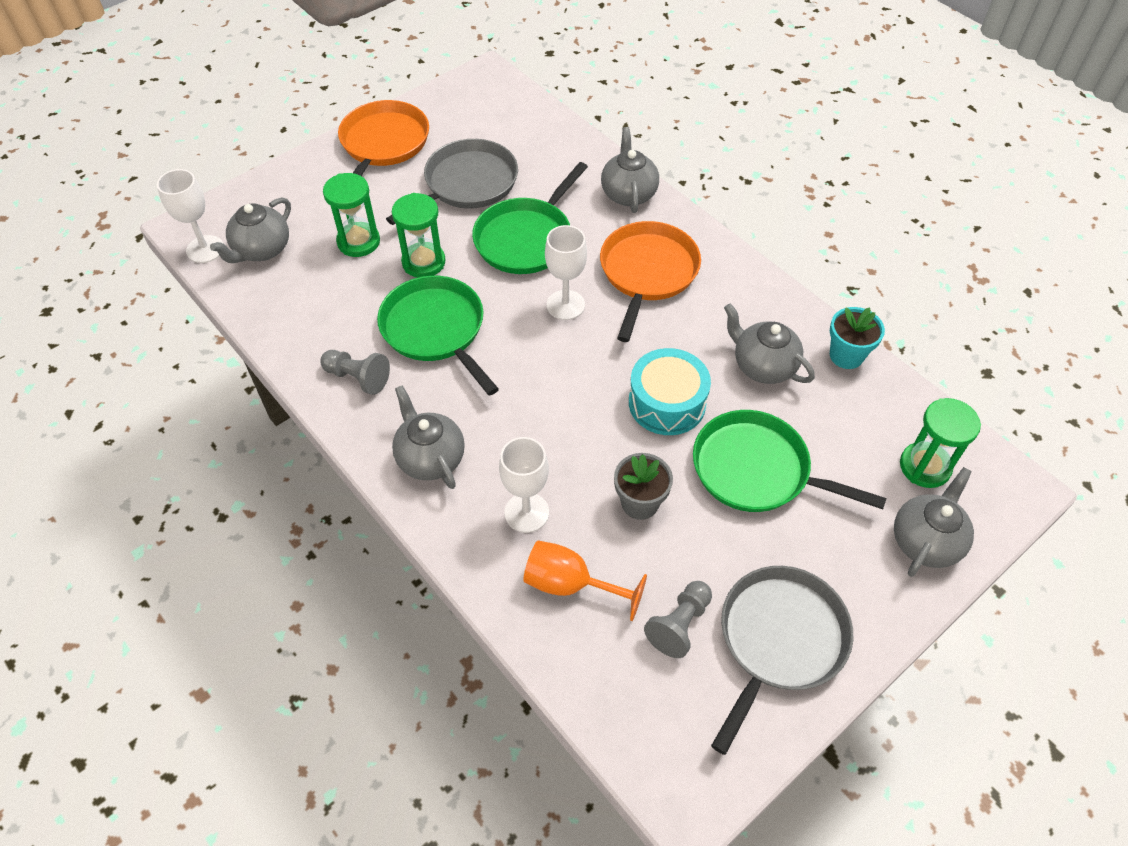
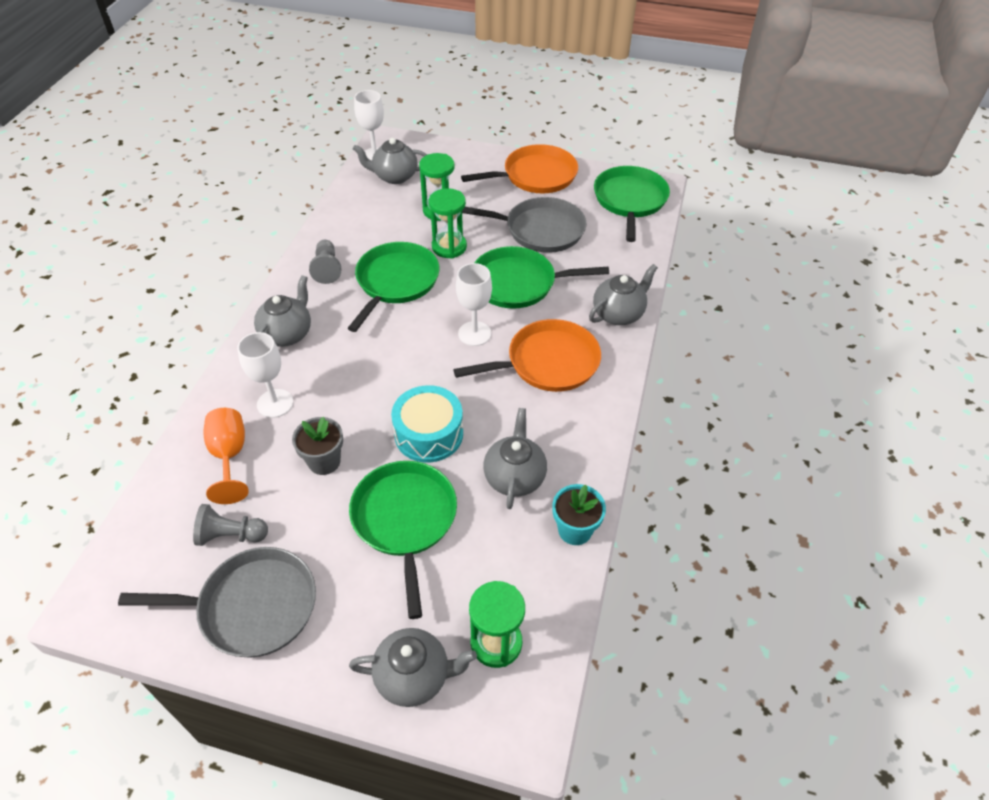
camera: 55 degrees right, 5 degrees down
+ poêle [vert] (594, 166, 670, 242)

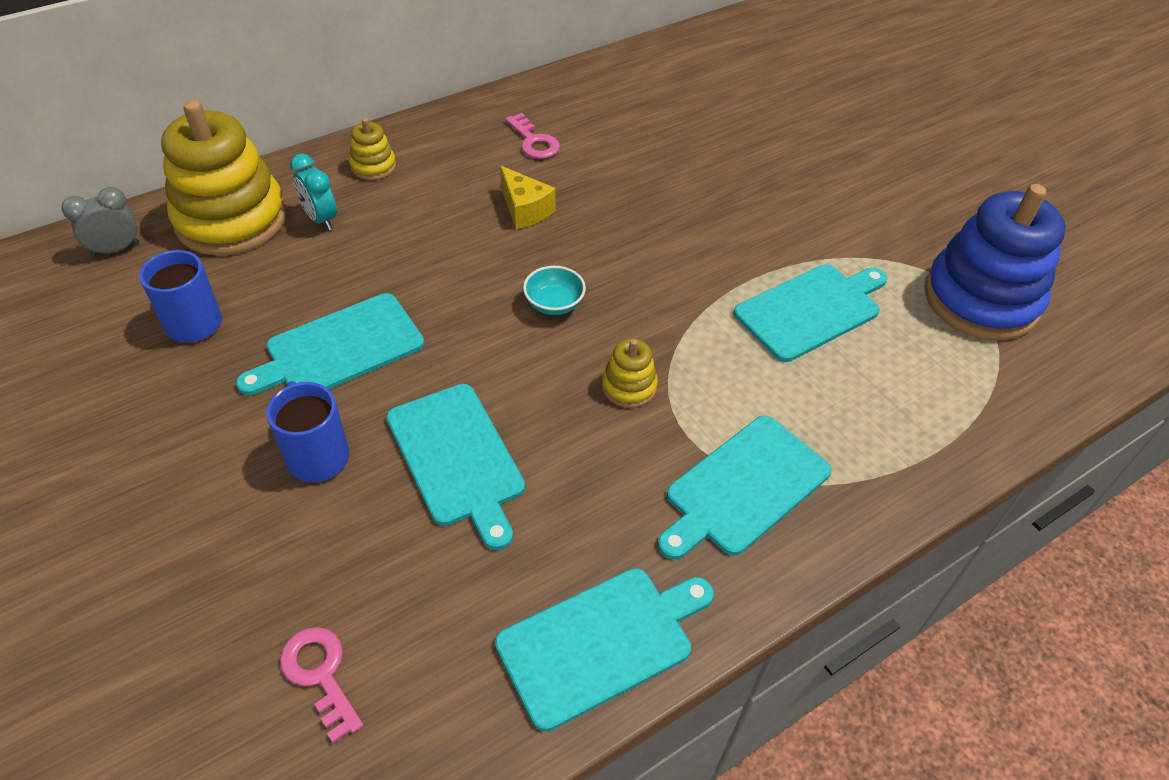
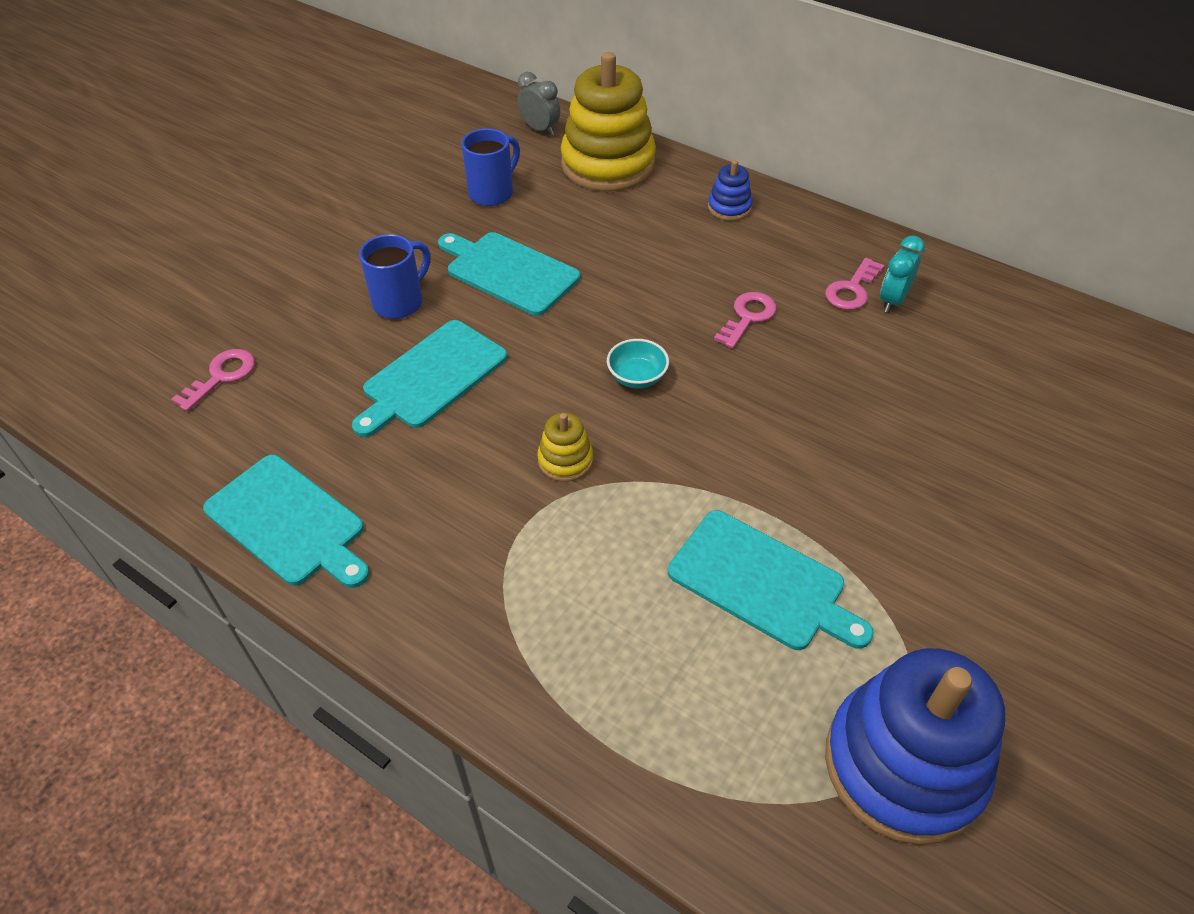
camera: 70 degrees right, 0 degrees up
~ jouet à empiler [jaune] (349, 118, 396, 180) to jouet à empiler [bleu] (708, 160, 752, 221)
~ réveil [turquoise] (290, 153, 337, 230) to (880, 235, 925, 313)
~ fromage [jaune] (500, 166, 556, 229) to clé [rose] (714, 292, 777, 348)
- planche à découper [turquoise] (658, 416, 831, 560)

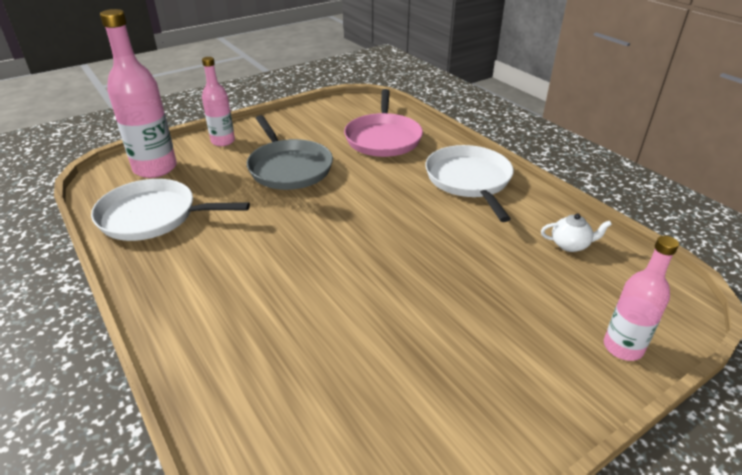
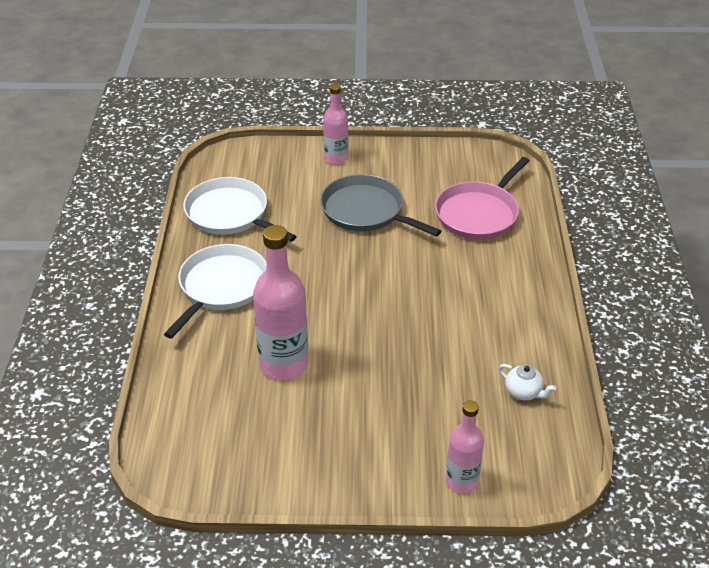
camera: 35 degrees right, 5 degrees up
~ bouteille [rose] (100, 9, 177, 178) to (253, 225, 309, 380)
~ poêle [gris] (247, 115, 333, 190) = (320, 174, 441, 237) 120 degrees clockwise
~ poêle [blanc] (425, 145, 514, 222) to (164, 244, 267, 339)

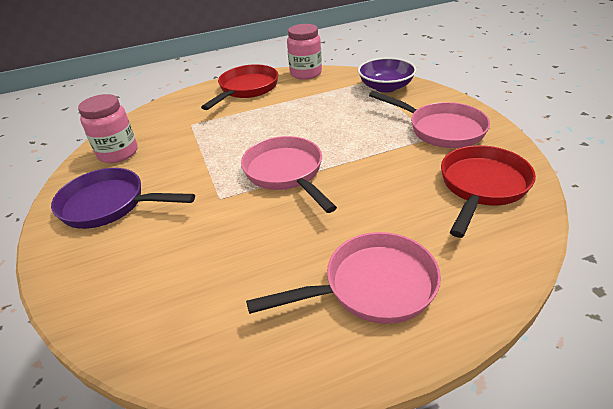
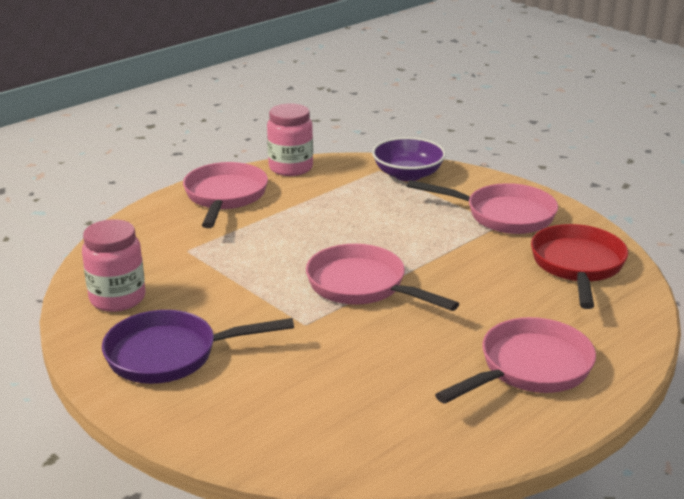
camera: 25 degrees left, 10 degrees down
~ poêle [rouge] (201, 64, 278, 110) to poêle [rose] (183, 162, 268, 228)

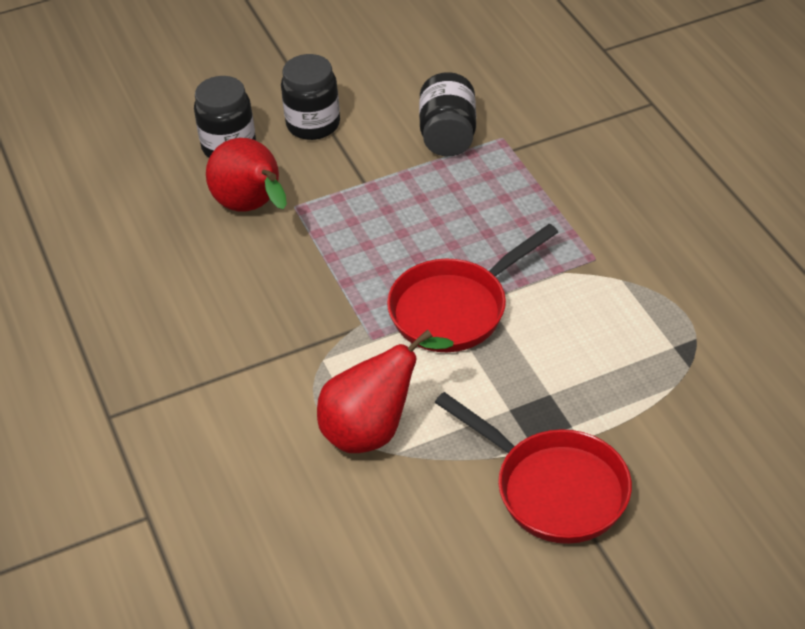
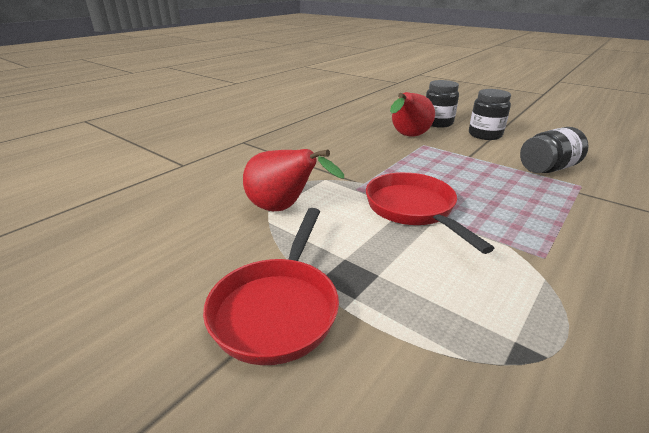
camera: 60 degrees right, 15 degrees down
~ poêle [rouge] (387, 224, 558, 352) = (366, 172, 494, 254) 45 degrees clockwise

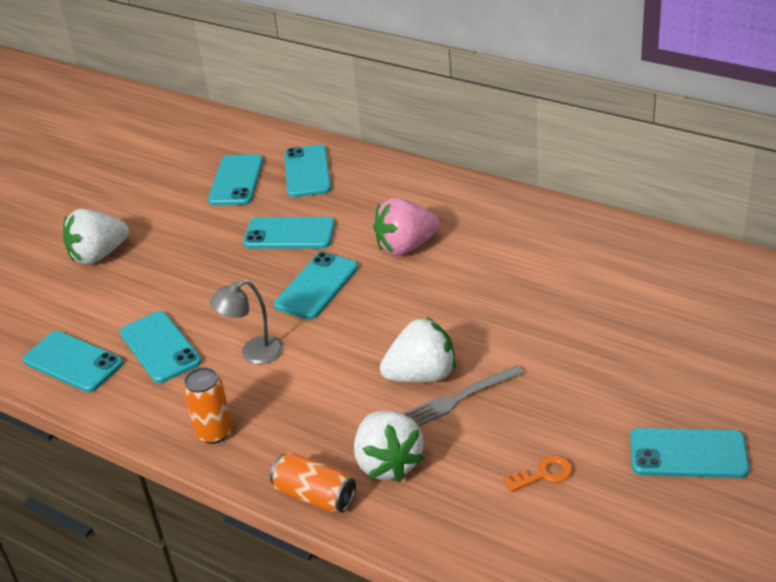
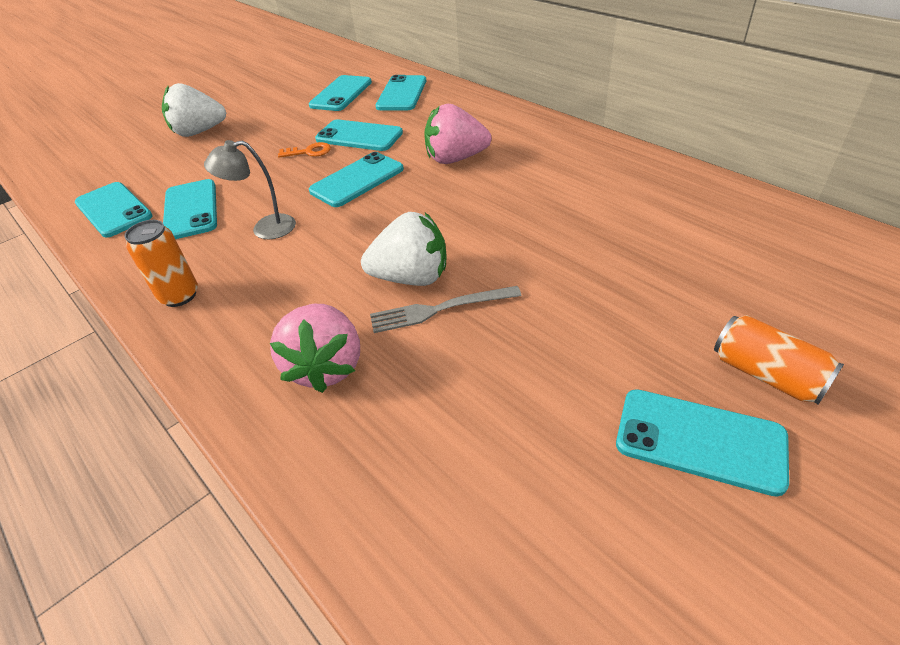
camera: 15 degrees right, 5 degrees up
~ fraise [blanc] (354, 411, 424, 482) to fraise [rose] (270, 304, 360, 393)
~ canette [orange] (270, 452, 356, 512) to (714, 315, 844, 405)
~ clé [orange] (503, 455, 573, 492) to (278, 142, 331, 158)

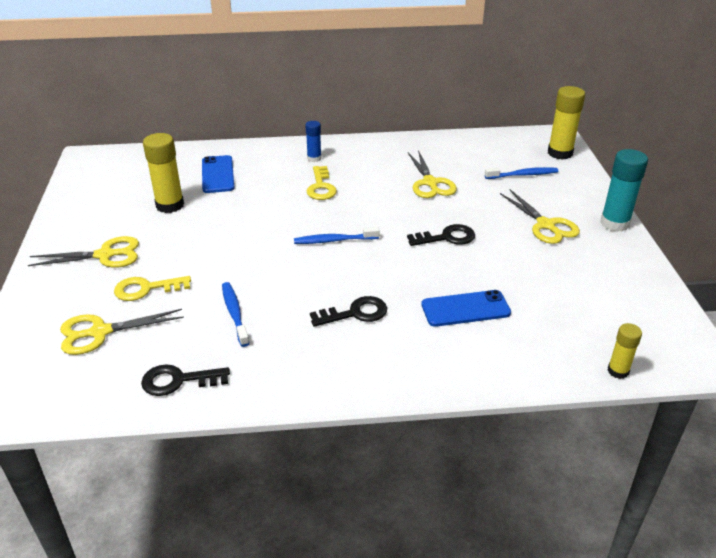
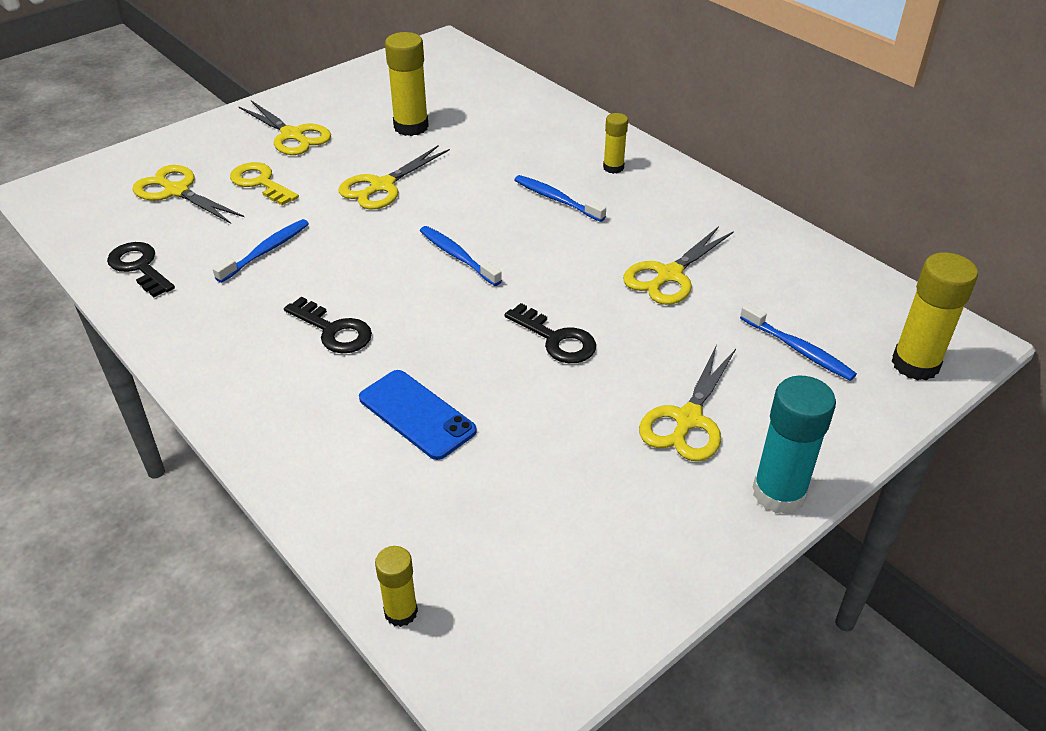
camera: 55 degrees right, 5 degrees up
~ bâton de colle [bleu] (305, 121, 322, 162) to bâton de colle [jaune] (603, 113, 628, 174)
- téléphone [bleu] (202, 155, 235, 193)
~ clé [jaune] (307, 166, 337, 200) to brosse à dents [bleu] (515, 175, 606, 222)
+ ciseaux [jaune] (338, 146, 450, 210)

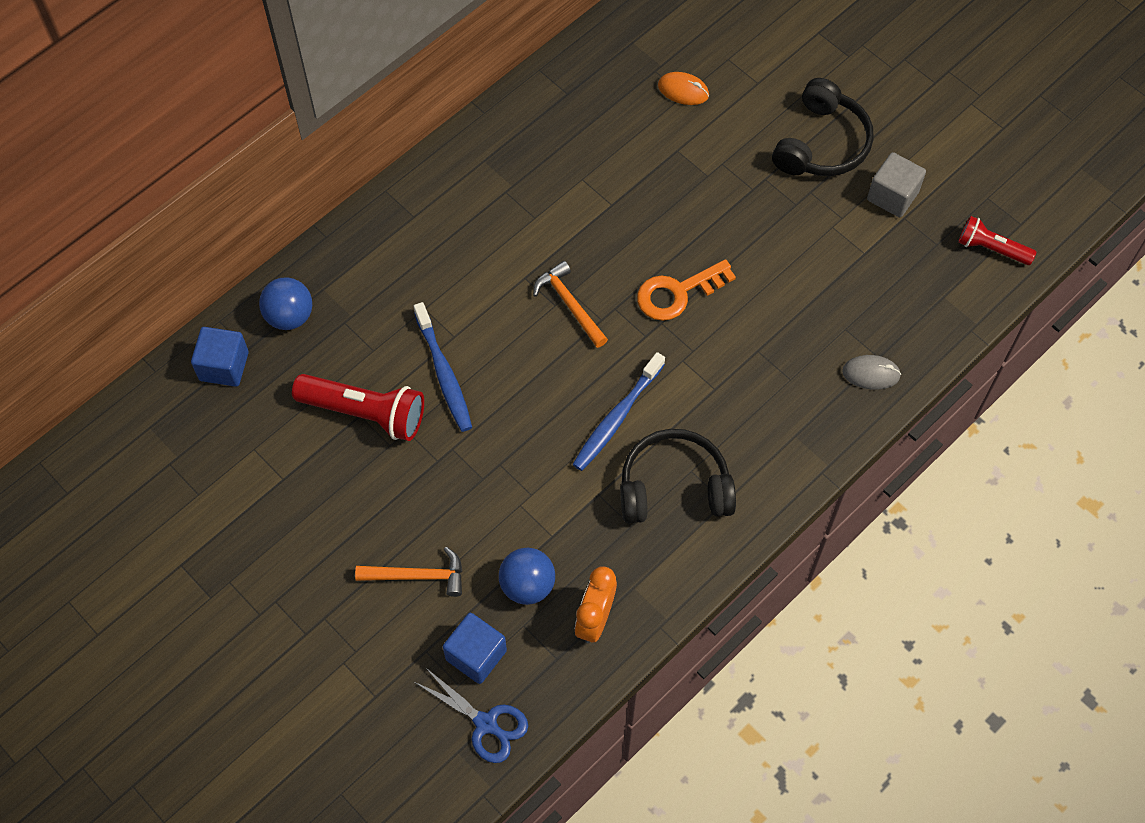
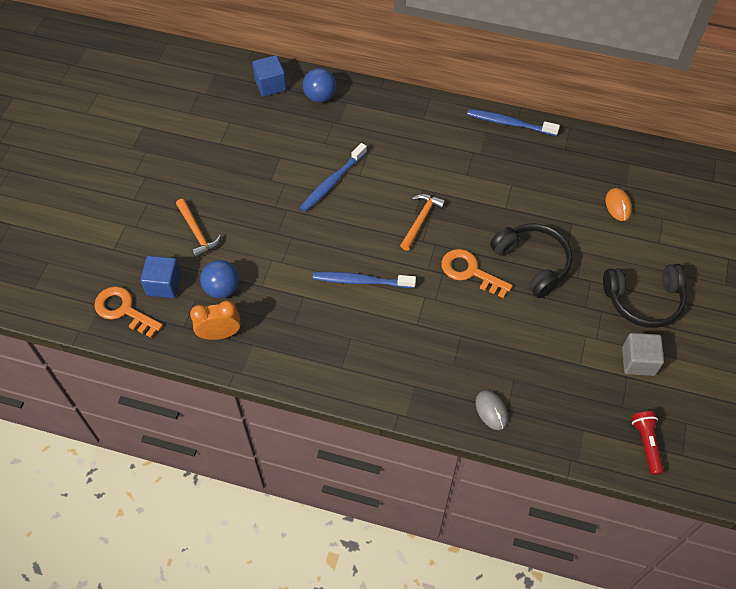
camera: 60 degrees right, 5 degrees down
- lampe de poche [rouge] (292, 374, 424, 441)
~ casque audio [noir] (620, 429, 736, 523) to (490, 223, 572, 298)
~ ciseaux [bleu] (414, 667, 528, 763) to clé [orange] (94, 286, 163, 338)
+ brosse à dents [bleu] (467, 109, 560, 136)

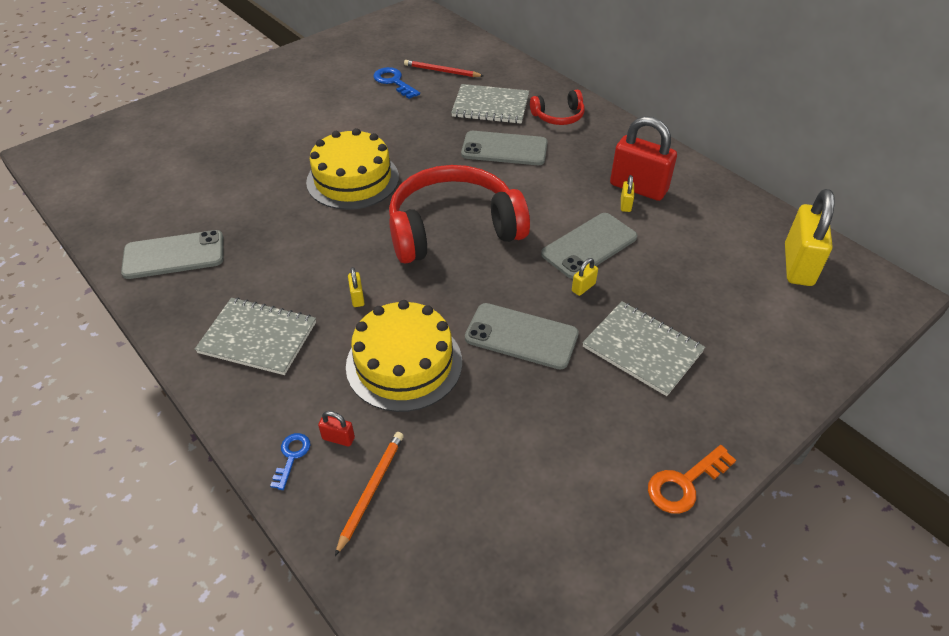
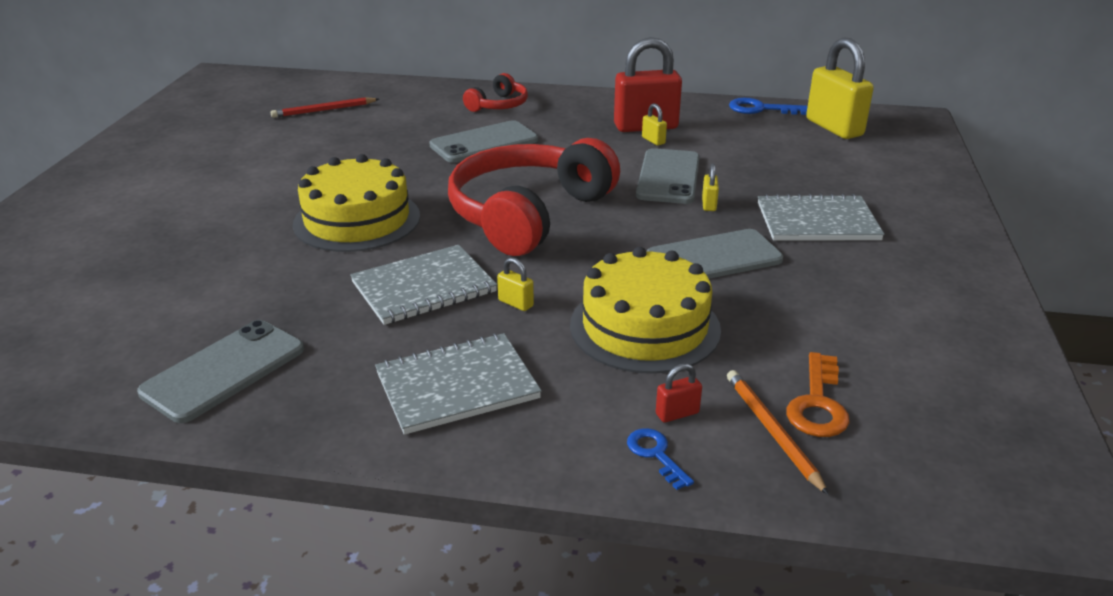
camera: 40 degrees left, 15 degrees down
~ clé [bleu] (374, 67, 420, 99) to (729, 98, 808, 115)
~ carnet [gris] (451, 84, 529, 124) to (350, 245, 497, 325)
~ clé [orange] (648, 445, 736, 514) to (786, 352, 850, 437)

